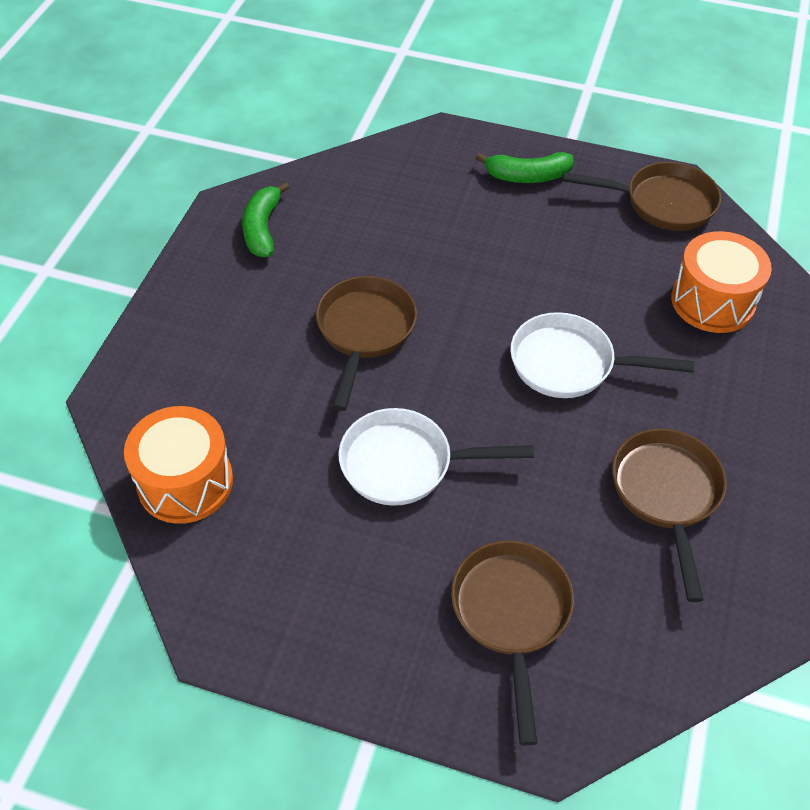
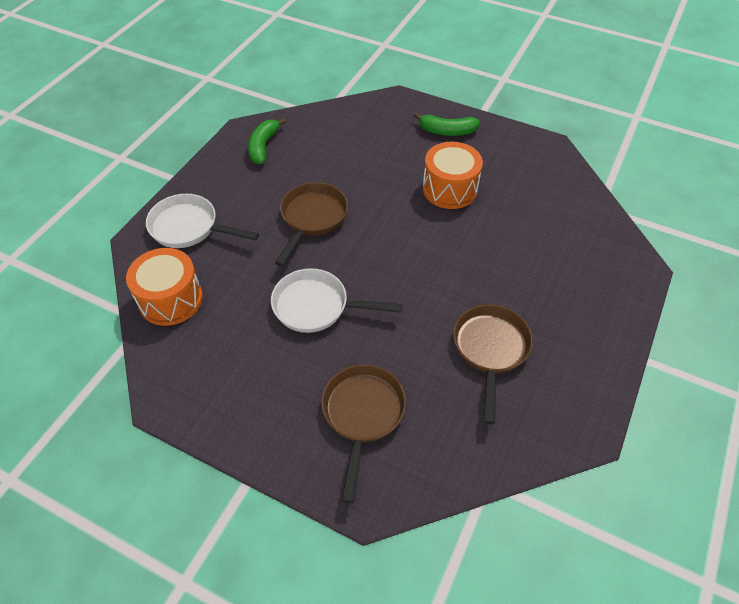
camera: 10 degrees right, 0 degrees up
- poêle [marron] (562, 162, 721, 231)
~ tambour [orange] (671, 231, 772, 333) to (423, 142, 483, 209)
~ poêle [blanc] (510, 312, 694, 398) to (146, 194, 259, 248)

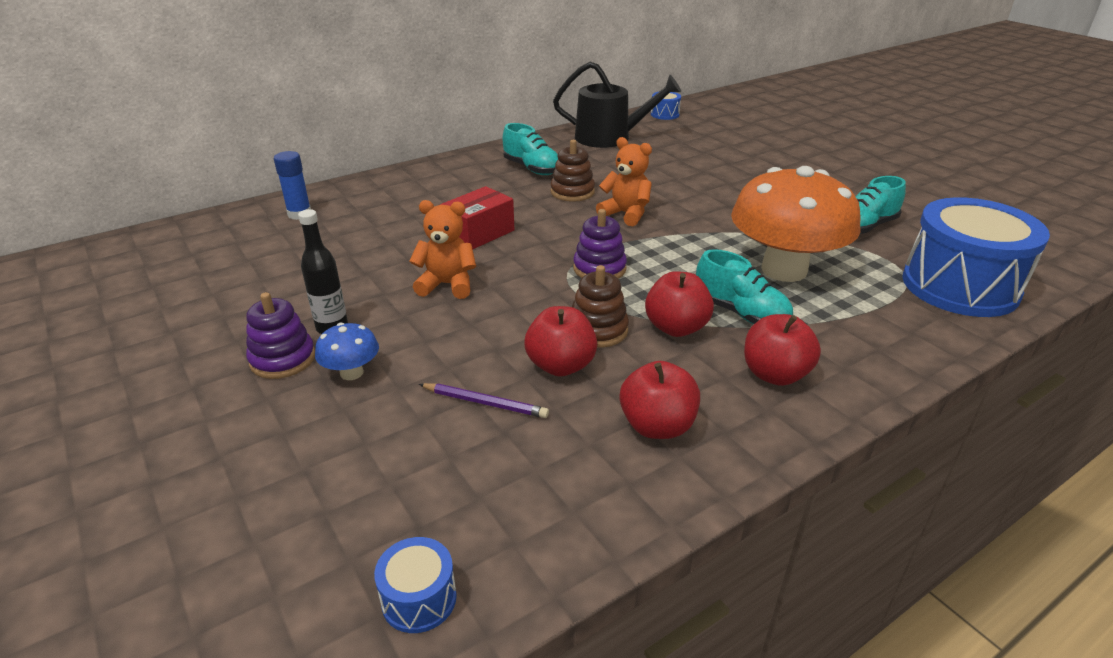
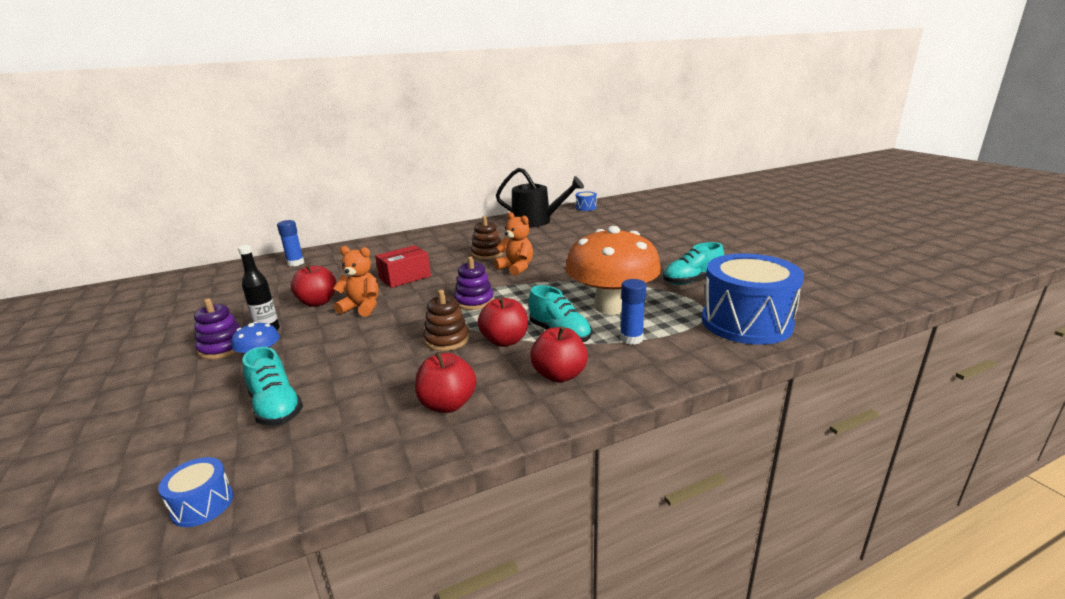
camera: 10 degrees right, 10 degrees down
~ chaussure [turquoise] (503, 123, 558, 175) to (242, 347, 303, 426)
~ pomme [rouge] (525, 306, 597, 377) to (291, 264, 336, 307)
- crayon [violet] (419, 383, 549, 418)
+ bâton de colle [bleu] (620, 279, 646, 345)

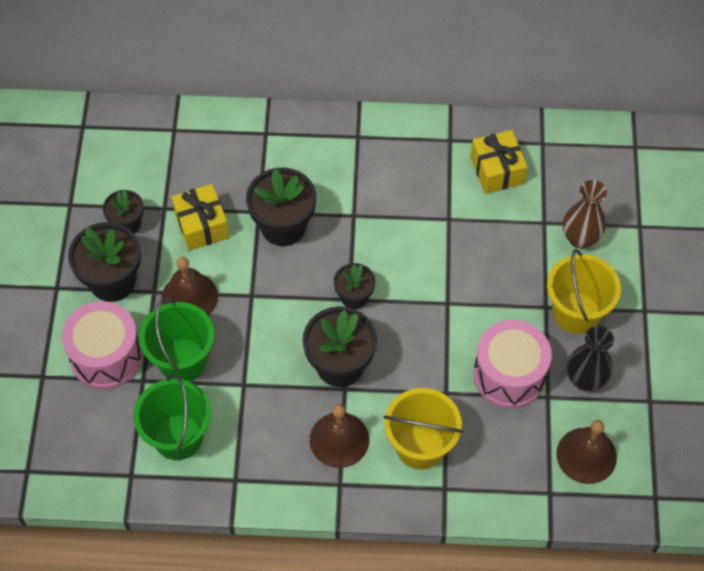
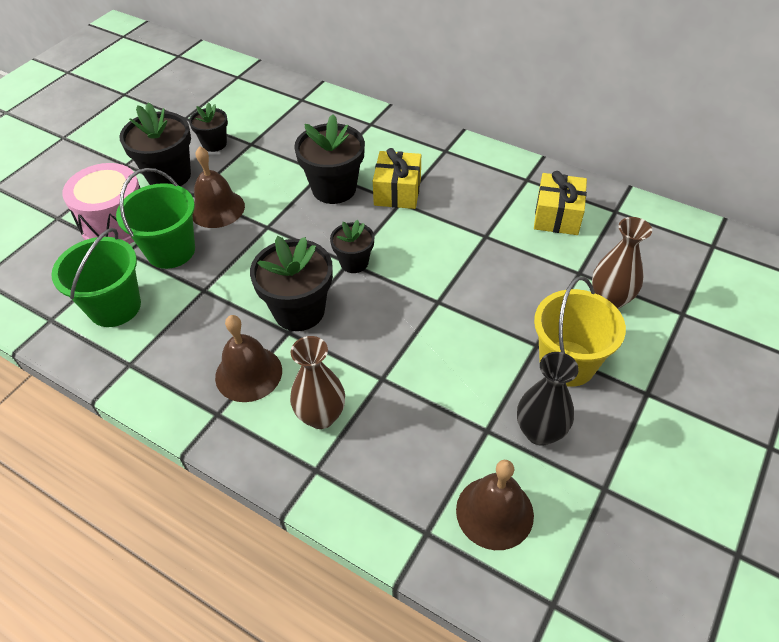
camera: 30 degrees right, 10 degrees down
~ cadeau [jaune] (172, 184, 229, 251) to (373, 148, 421, 209)
- tambour [rose] (473, 320, 552, 408)
~ seau [jaune] (383, 388, 463, 470) to vase [marron] (290, 336, 345, 429)

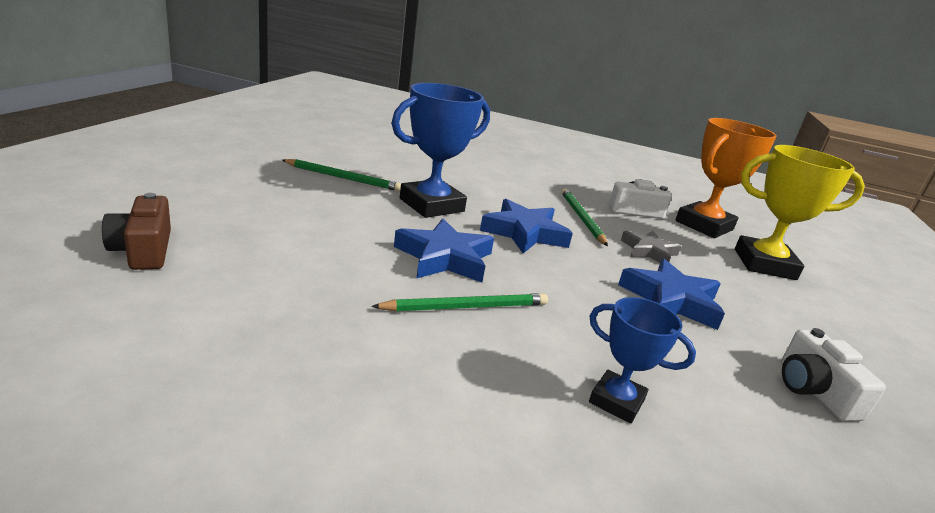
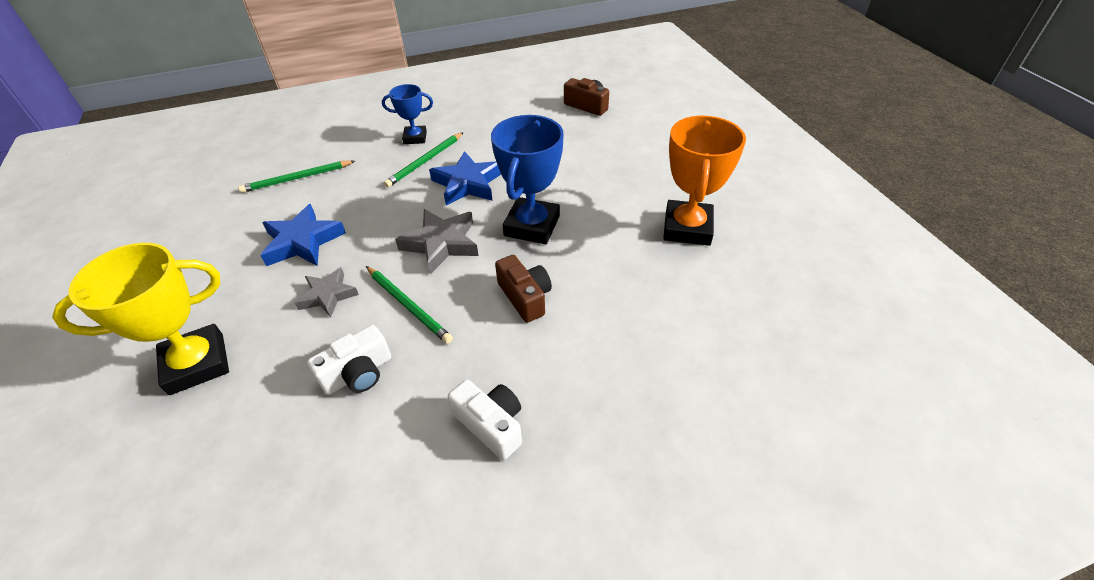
camera: 150 degrees right, 20 degrees up
~ trophée [orange] (675, 118, 777, 238) to (663, 116, 746, 246)
~ crayon [vert] (282, 159, 401, 191) to (238, 161, 355, 193)
~ étoile [bleu] (480, 199, 573, 253) to étoile [gris] (395, 209, 479, 274)
~ trophée [bleu] (589, 297, 696, 423) to (382, 84, 433, 144)
~ appareil photo [blanc] (781, 328, 886, 421) to (448, 379, 522, 460)
+ appareil photo [marron] (495, 255, 552, 323)

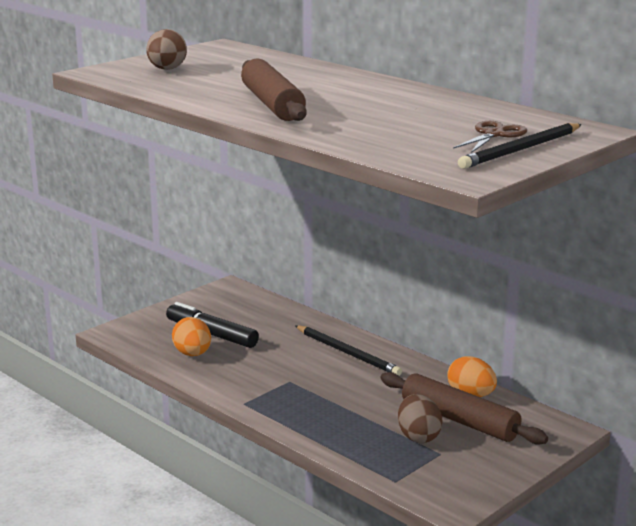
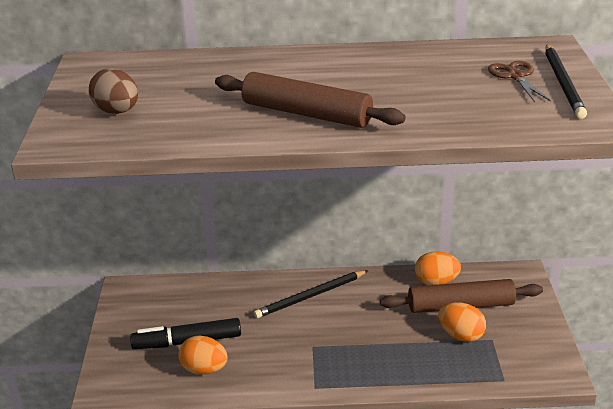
camera: 45 degrees left, 10 degrees up
~ crayon [noir] (295, 325, 402, 376) = (254, 270, 368, 318) 150 degrees clockwise
~ œuf [marron] (398, 394, 443, 443) to œuf [orange] (438, 302, 486, 342)

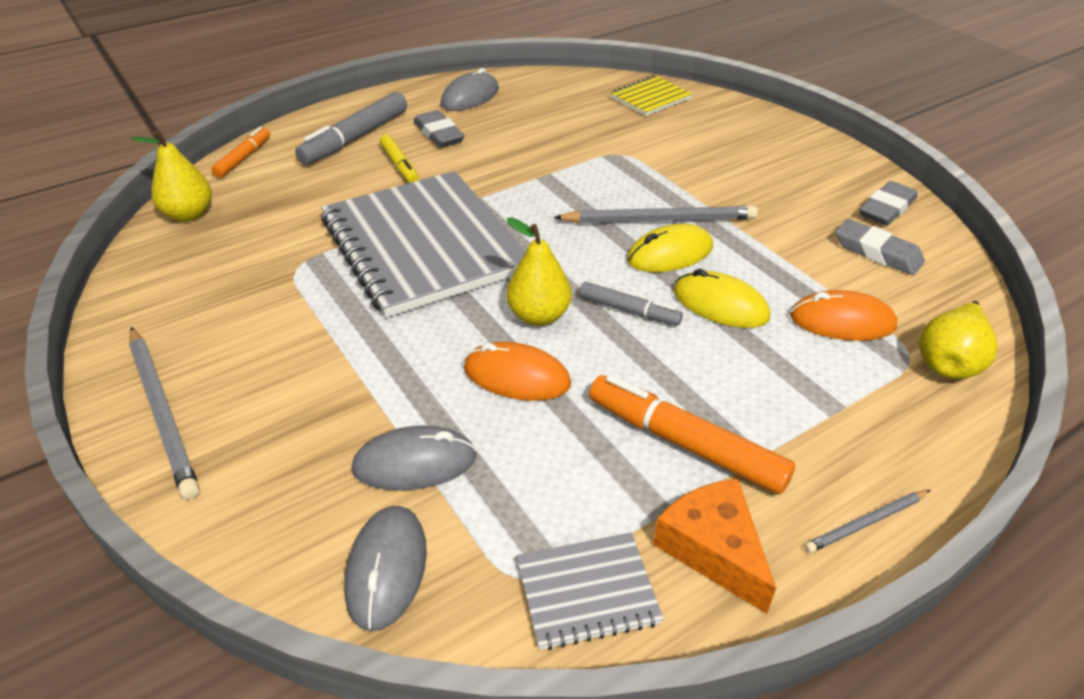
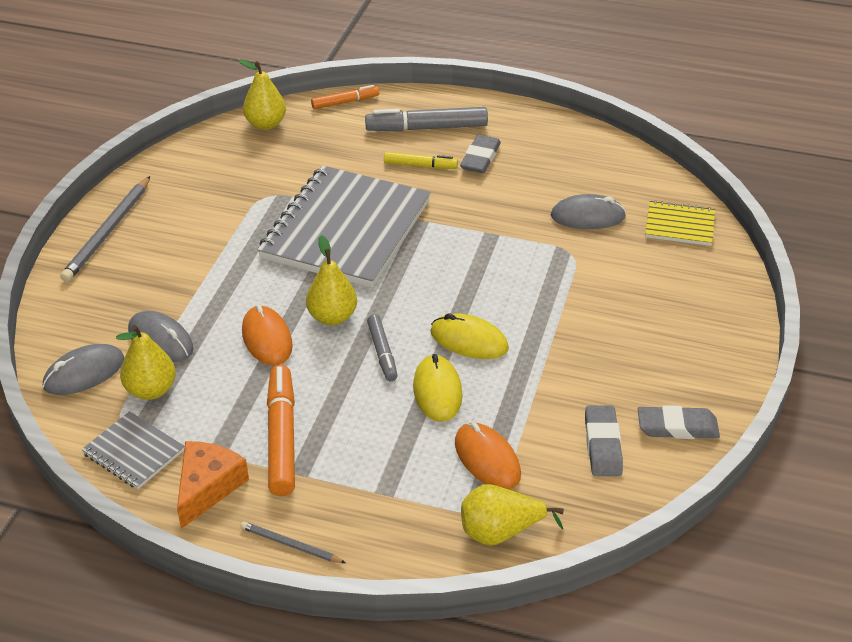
camera: 50 degrees right, 0 degrees up
~ souris [gris] (441, 68, 499, 111) to (551, 194, 626, 229)
~ feutre [jaune] (380, 134, 419, 183) = (384, 152, 458, 169) 105 degrees counterclockwise
- crayon [gris] (553, 205, 758, 223)
+ poire [jaune] (116, 325, 176, 400)

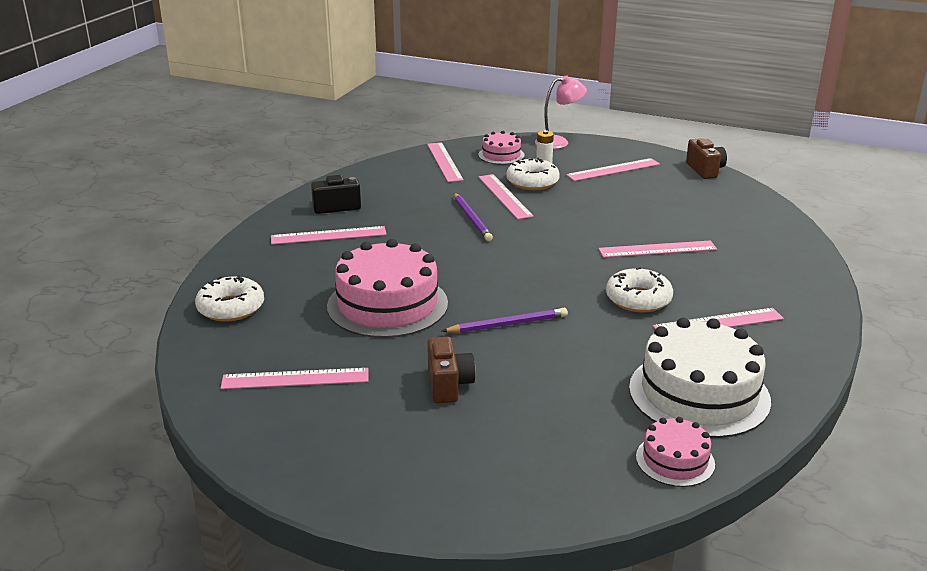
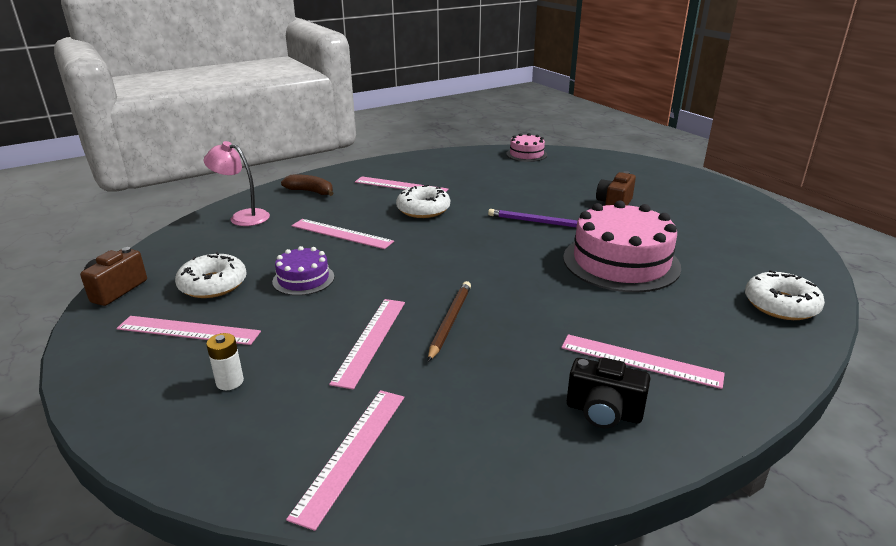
camera: 145 degrees left, 0 degrees up
~ lampe [rose] (535, 75, 587, 149) to (204, 141, 270, 226)
- gâteau [rose] (478, 131, 525, 164)
~ beignet [blanc] (506, 158, 560, 190) to (175, 252, 247, 298)
~ crayon [violet] (454, 193, 493, 241) to crayon [marron] (428, 281, 471, 362)
- gâteau [blanc] (629, 318, 771, 438)
- règle [rose] (220, 368, 368, 389)
+ banane [marron] (281, 175, 333, 196)
+ gâteau [violet] (272, 246, 334, 296)

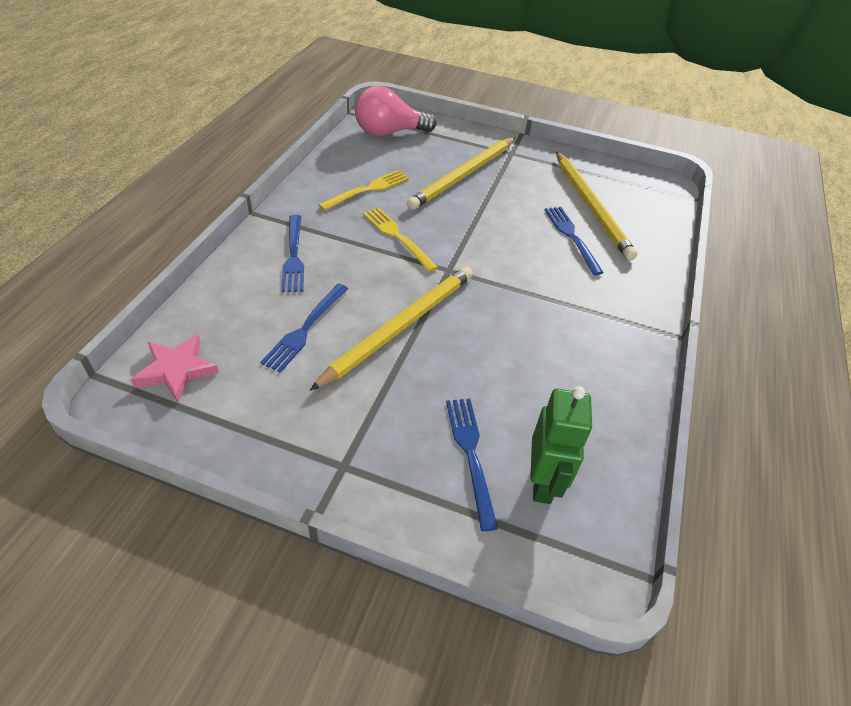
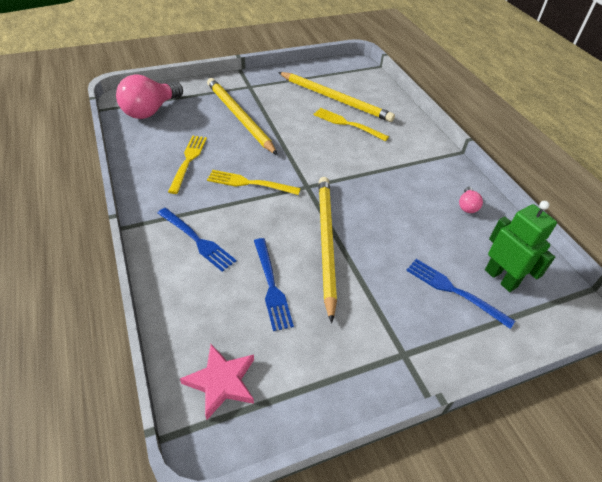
camera: 40 degrees left, 0 degrees up
~ crayon [jaune] (407, 137, 515, 210) = (207, 78, 278, 155) 150 degrees clockwise
~ fourchette [bleu] (545, 207, 604, 275) to fourchette [jaune] (313, 108, 389, 141)
+ ampoule [rose] (459, 187, 483, 213)

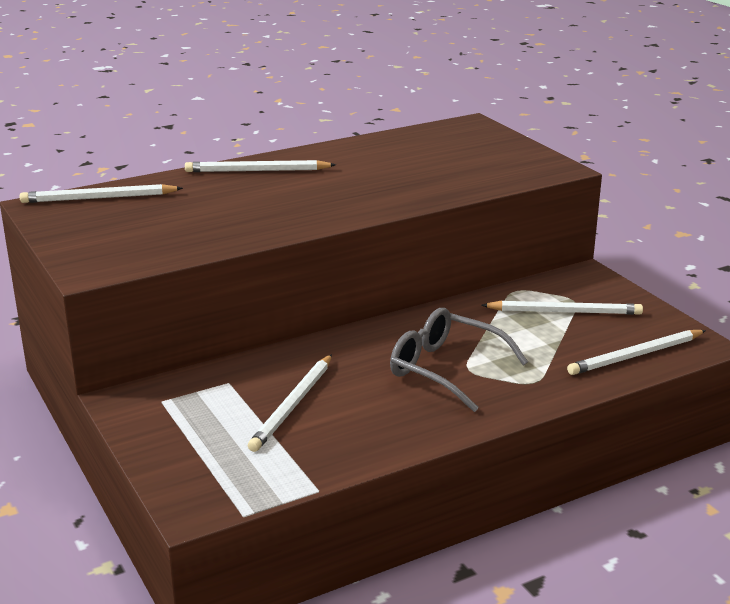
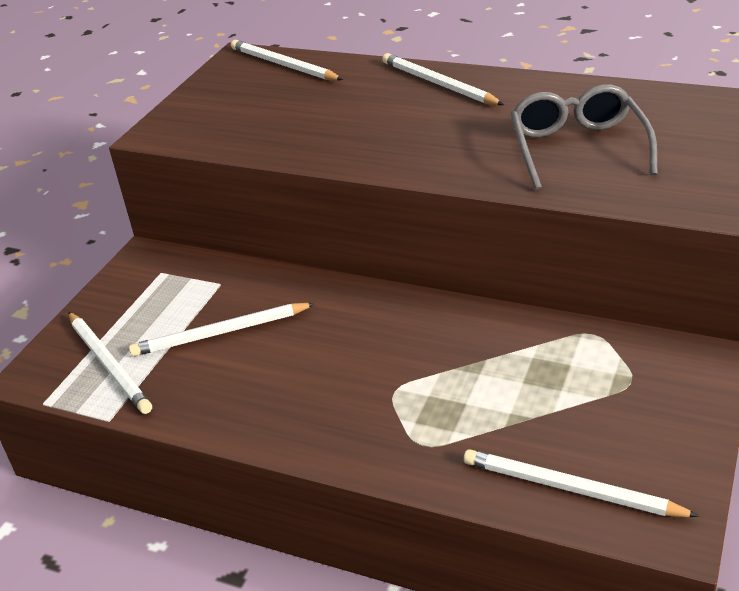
camera: 55 degrees right, 10 degrees up
~ crayon [blanc] (481, 300, 643, 315) to (68, 312, 152, 414)
~ lunettes [gris] (390, 308, 528, 412) to (510, 84, 657, 190)

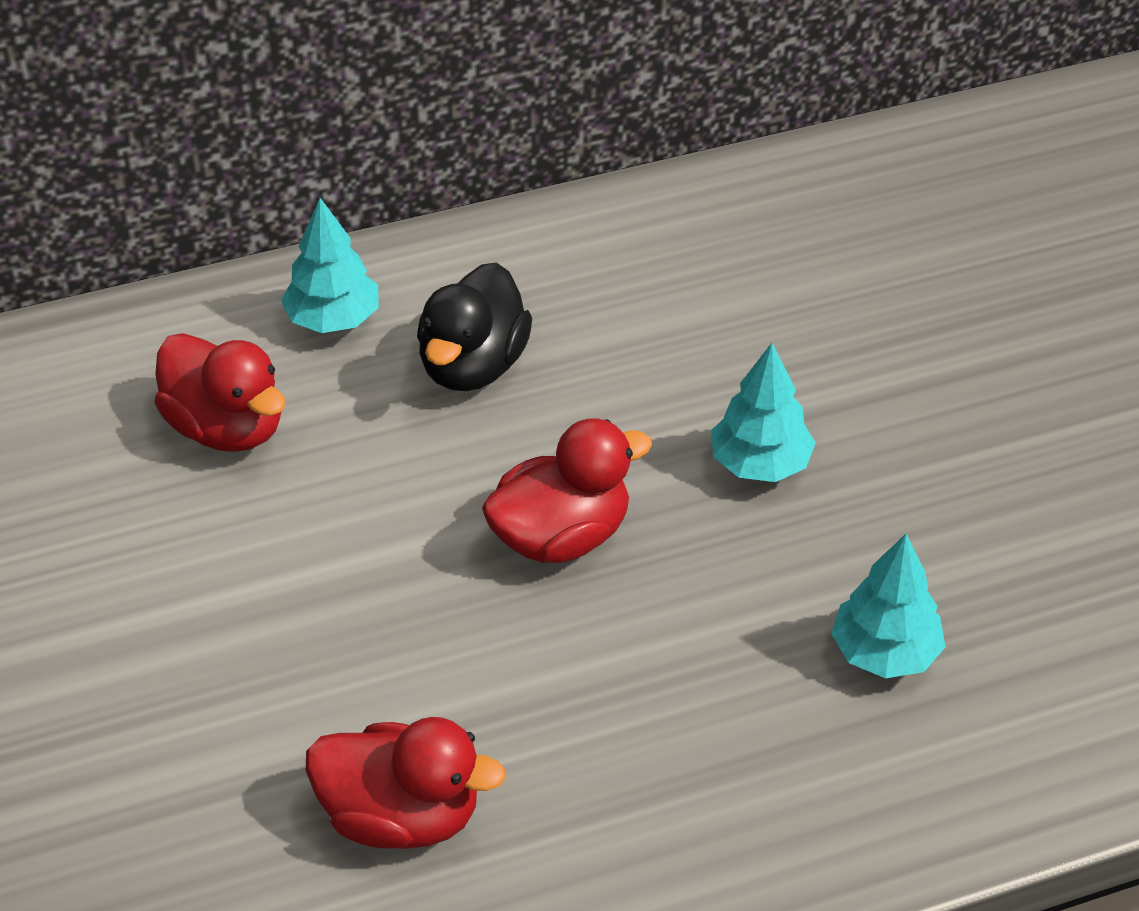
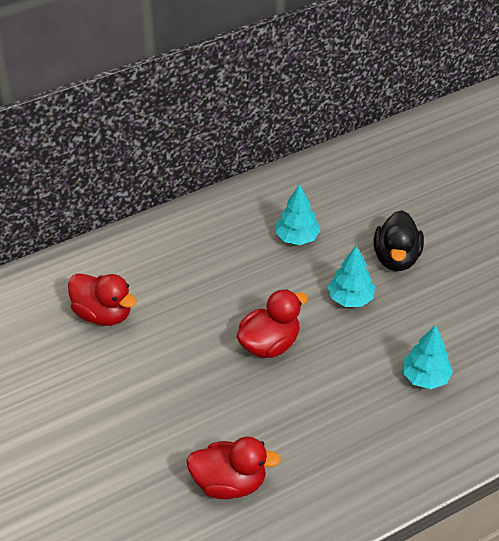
camera: 10 degrees left, 0 degrees up
~ arbre [turquoise] (281, 198, 378, 333) to (275, 184, 321, 245)
~ canard [noir] (417, 262, 532, 391) to (374, 210, 424, 271)

